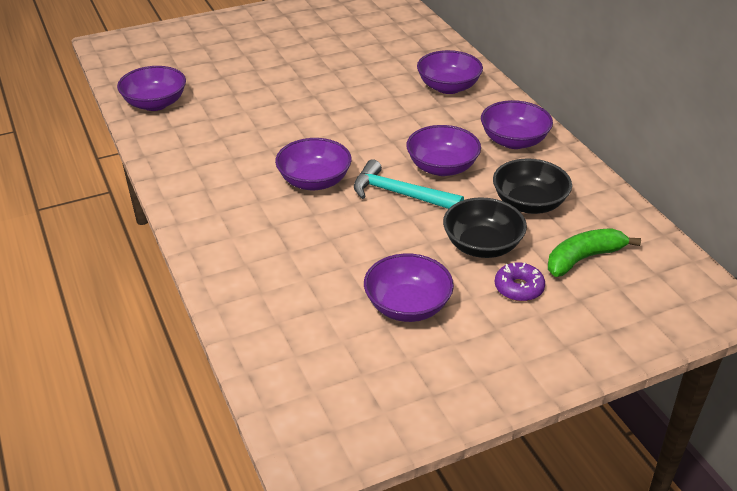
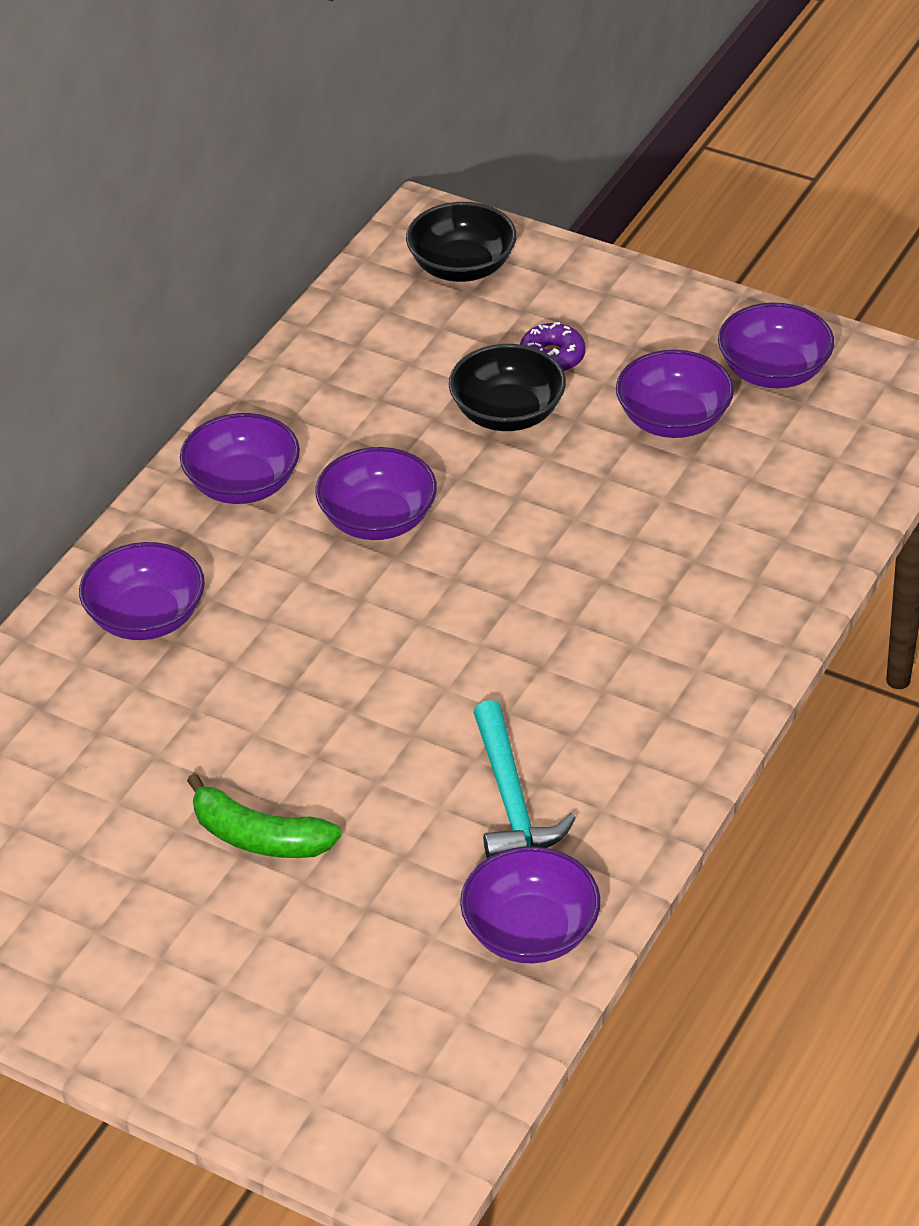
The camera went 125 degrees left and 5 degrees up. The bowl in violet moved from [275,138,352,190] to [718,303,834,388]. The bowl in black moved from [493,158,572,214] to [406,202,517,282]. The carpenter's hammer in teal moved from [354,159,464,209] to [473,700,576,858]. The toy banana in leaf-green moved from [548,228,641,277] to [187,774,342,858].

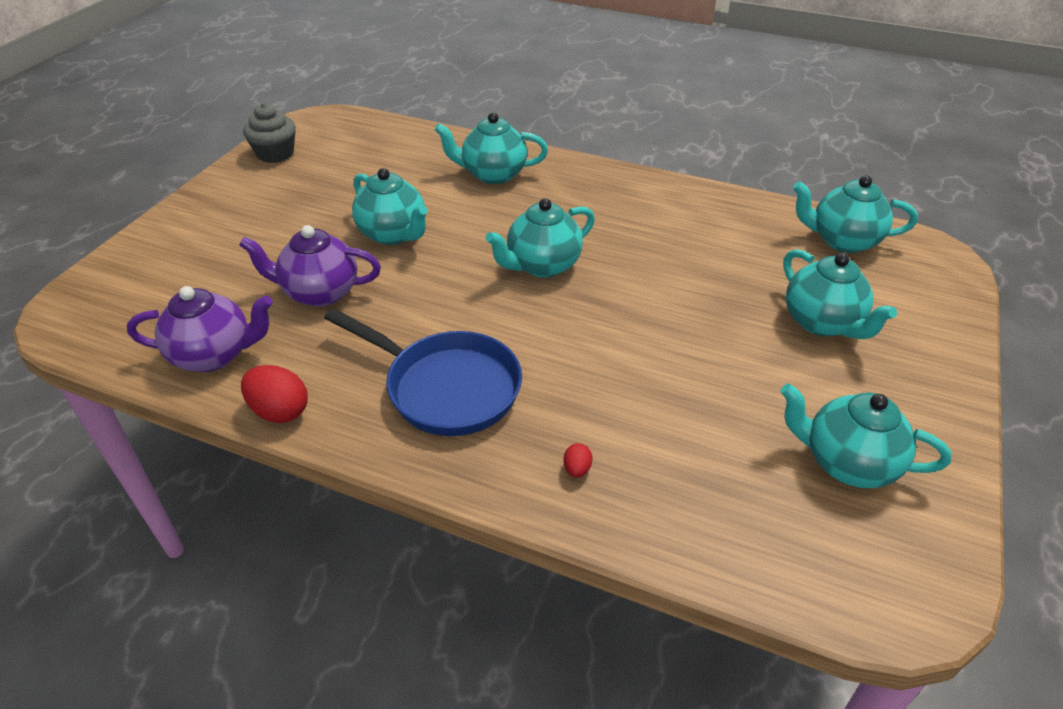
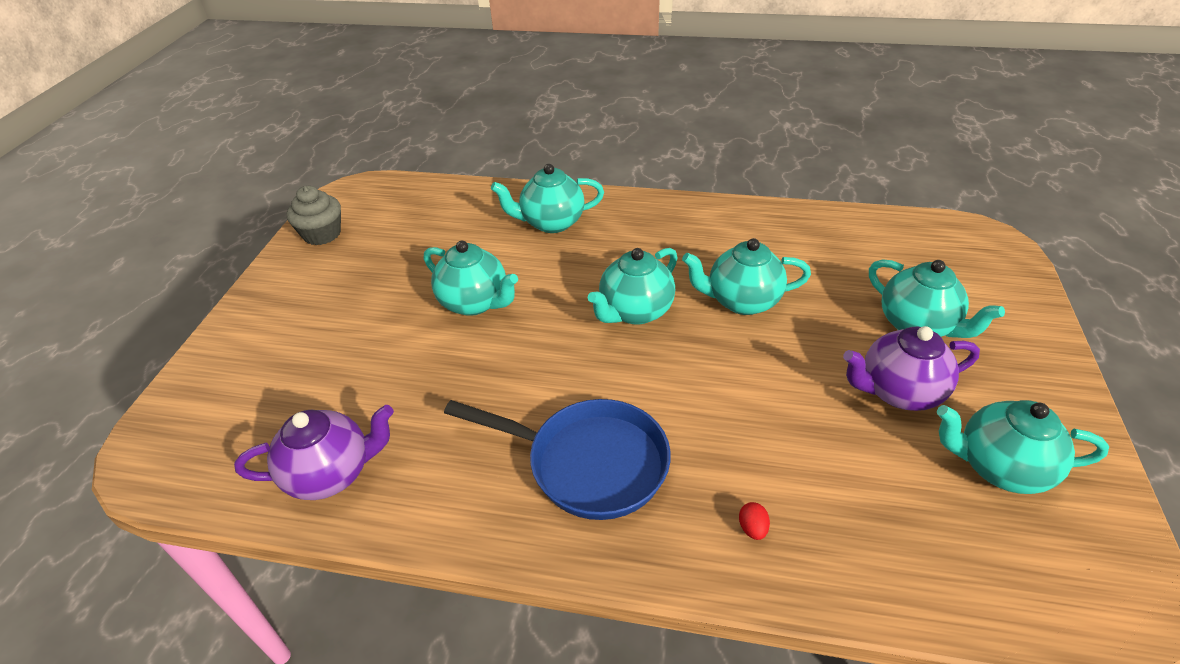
The camera went 10 degrees left and 0 degrees up. The tea pot in teal moved from [793,175,918,253] to [682,238,811,315]. The tea pot in violet moved from [239,225,381,307] to [843,326,980,411]. The egg shape in scarlet at [241,365,308,423] disappeared.

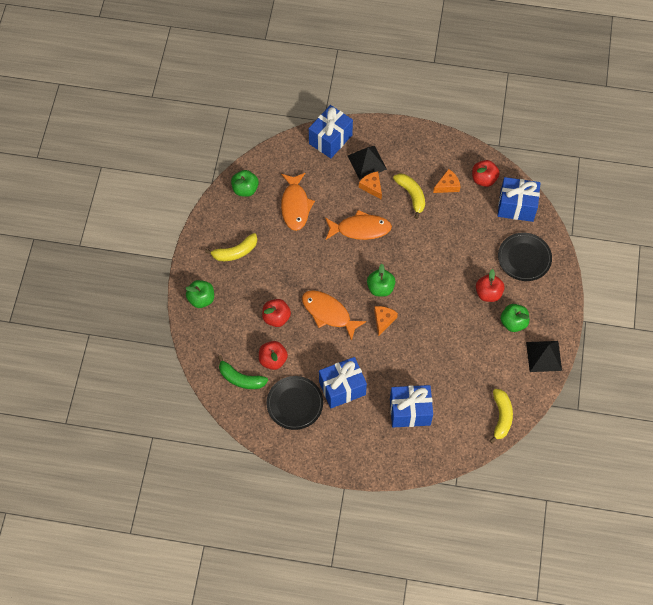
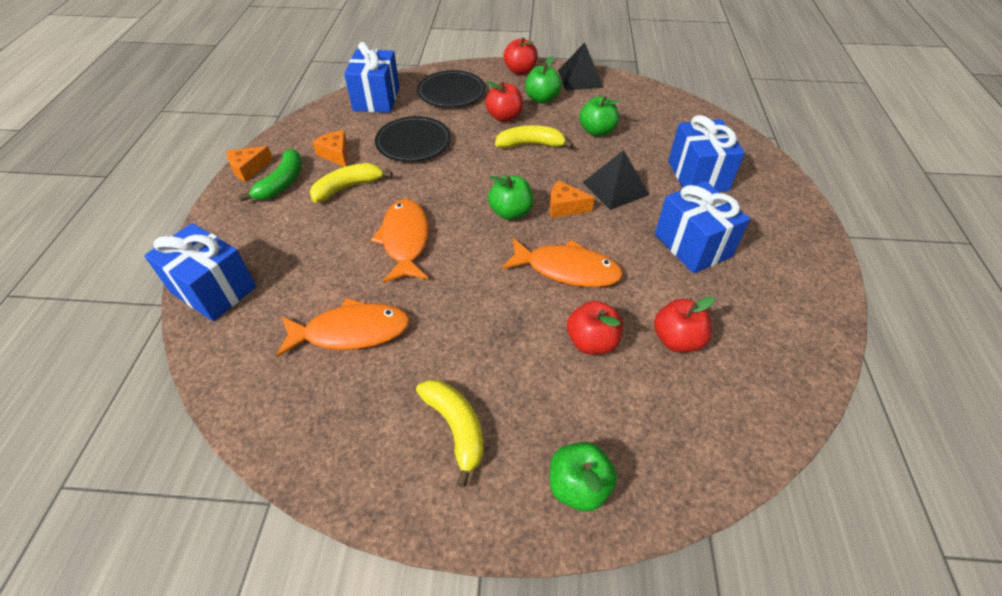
The camera went 95 degrees left and 15 degrees down. The pyramid shape in black moved from [348,146,387,180] to [583,150,649,210]. The apple in scarlet moved from [472,160,500,187] to [504,37,538,75]. The apple in leaf-green moved from [231,170,259,197] to [579,96,620,137]. The cheese in orange moved from [359,171,382,200] to [226,146,273,182]. The fish figure in orange at [302,290,366,341] turned 105 degrees counterclockwise. The toy banana in leaf-green moved from [218,355,268,389] to [239,149,302,201]. The dinner plate in black moved from [266,376,323,430] to [375,116,451,162]. The toy banana in bright yellow moved from [489,389,513,444] to [495,125,574,149].

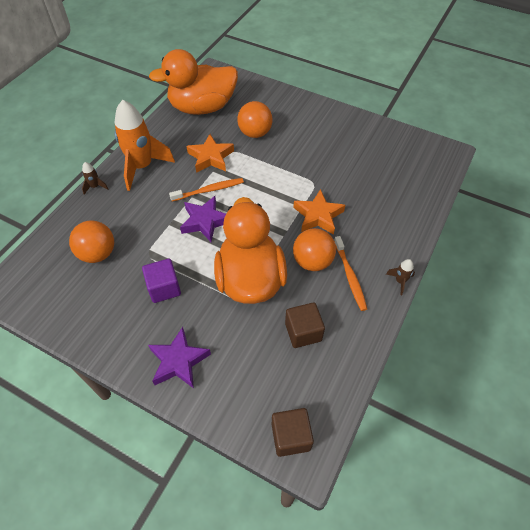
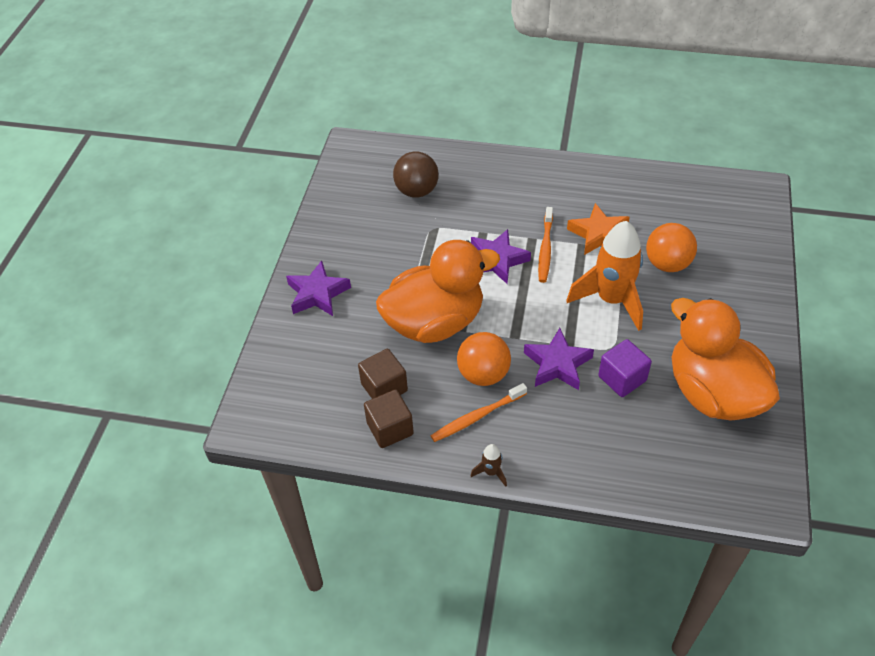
The camera went 75 degrees right and 5 degrees down. The rubber duck in orange moved from [149,49,238,115] to [671,298,780,421]. The spaceship in orange moved from [114,100,175,191] to [566,221,643,331]. The spaceship in brown at [82,162,108,194] disappeared. The toothbrush in orange at [169,178,244,201] turned 45 degrees clockwise. The five-pointed star in orange at [293,189,345,235] became the five-pointed star in violet at [524,328,594,390]. The play ball in orange at [69,220,114,263] became the play ball in brown at [393,151,439,198]. The cube in violet moved from [142,259,181,303] to [598,339,652,397]. The cube in brown moved from [272,408,314,457] to [364,389,414,448].

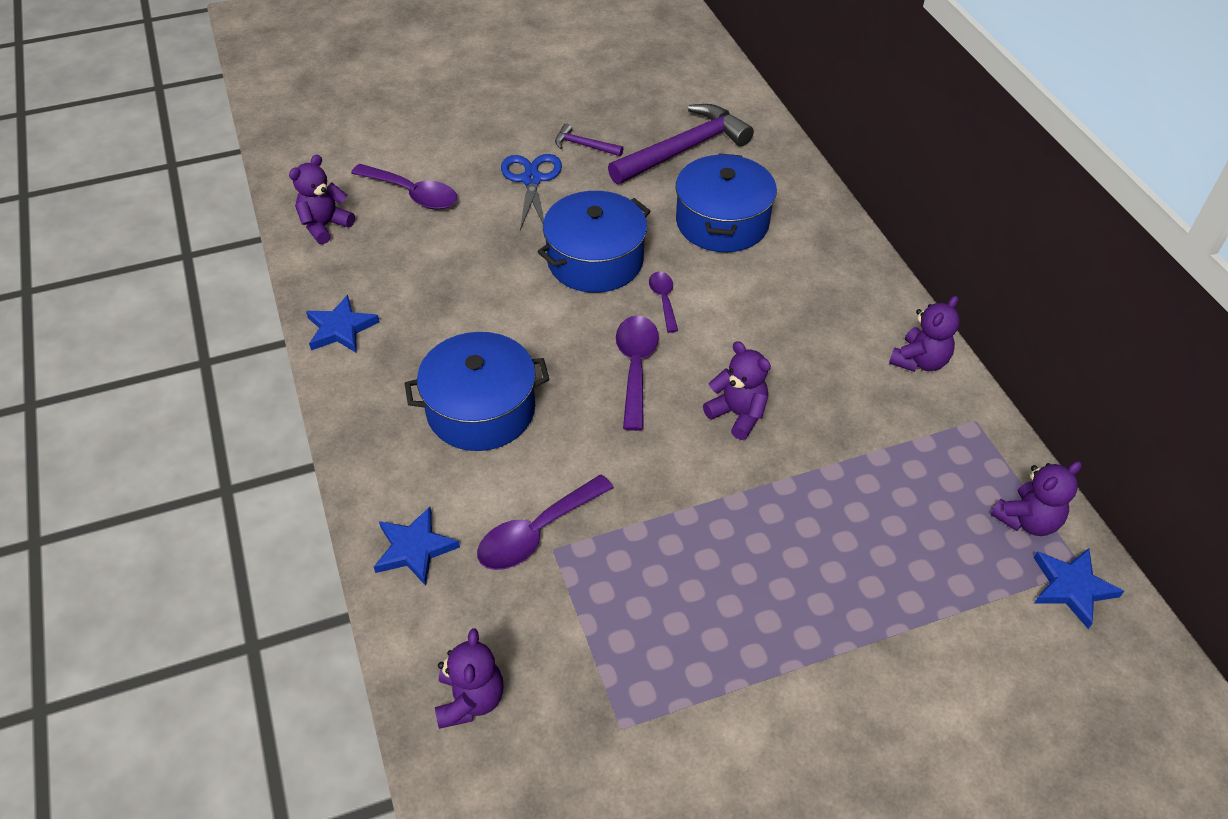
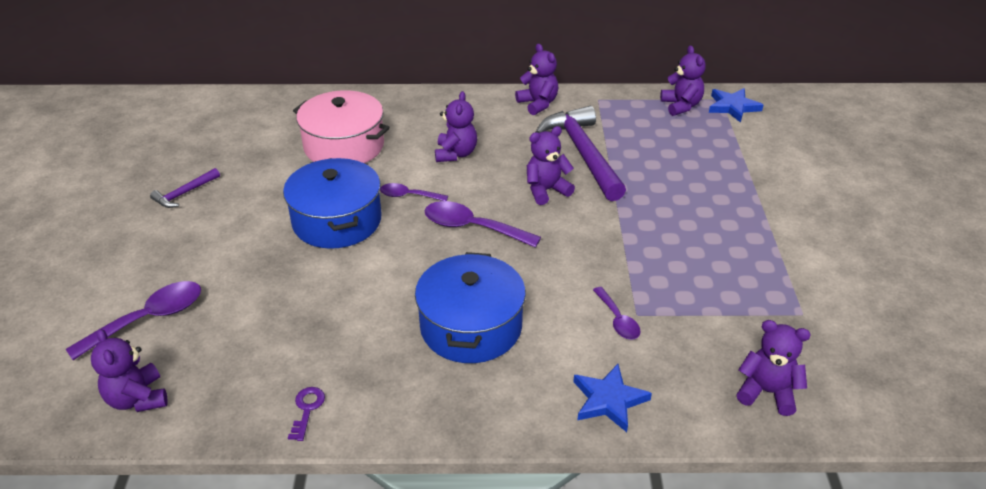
The camera went 70 degrees left and 10 degrees down. The carpenter's hammer in violet moved from [608,104,754,184] to [536,106,626,201]. The pot in cobalt at [676,153,777,252] became the pot in pink at [293,90,390,163]. The scissors in cobalt at [501,154,562,230] disappeared. The five-pointed star in cobalt at [306,295,379,353] was replaced by the latchkey in violet at [288,387,325,441]. The teaspoon in violet at [477,475,614,570] changed to 0.59 times the size. The teddy in violet at [435,91,477,162] appeared.

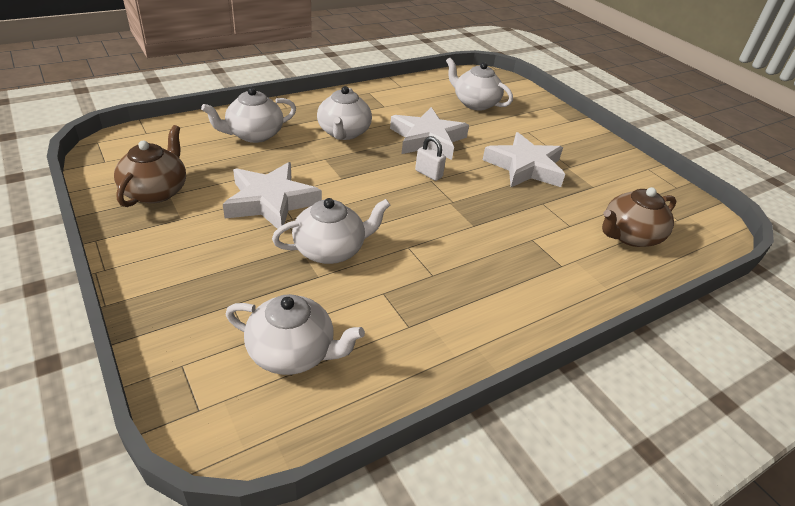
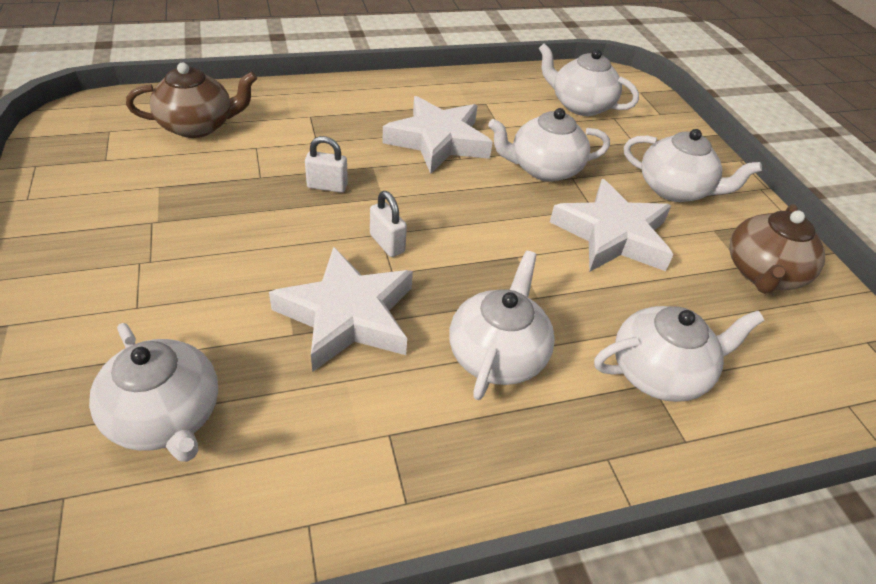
The camera went 165 degrees left and 5 degrees up. The five-pointed star in snow-white moved from [482,132,565,187] to [382,96,493,174]. The tea pot in snow-white at [624,129,762,202] appeared. The padlock in snow-white at [305,136,348,193] appeared.

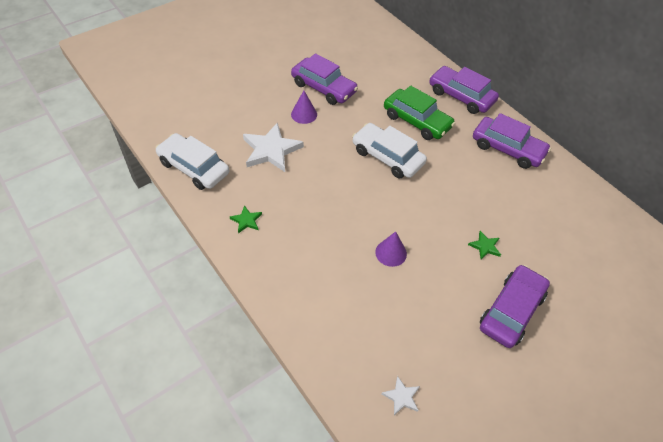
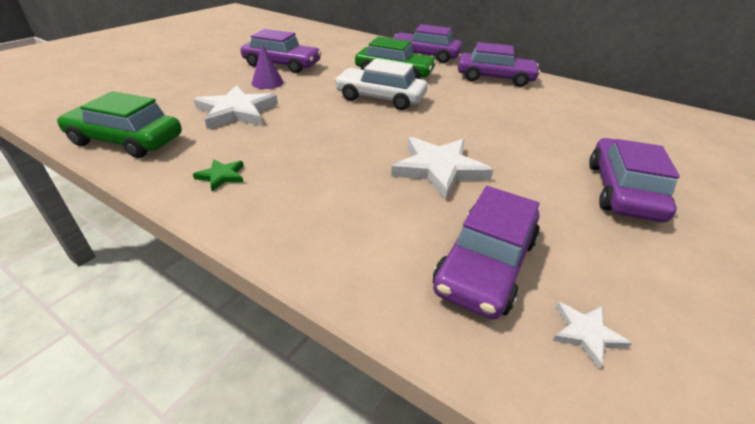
The camera went 20 degrees left and 15 degrees down. The car in snow-white at [155,133,229,190] became the car in leaf-green at [57,91,182,158]. The cone in violet at [375,231,407,267] was replaced by the five-pointed star in snow-white at [391,137,493,200]. The five-pointed star in leaf-green at [468,231,501,259] disappeared. The car in violet at [433,186,540,320] appeared.

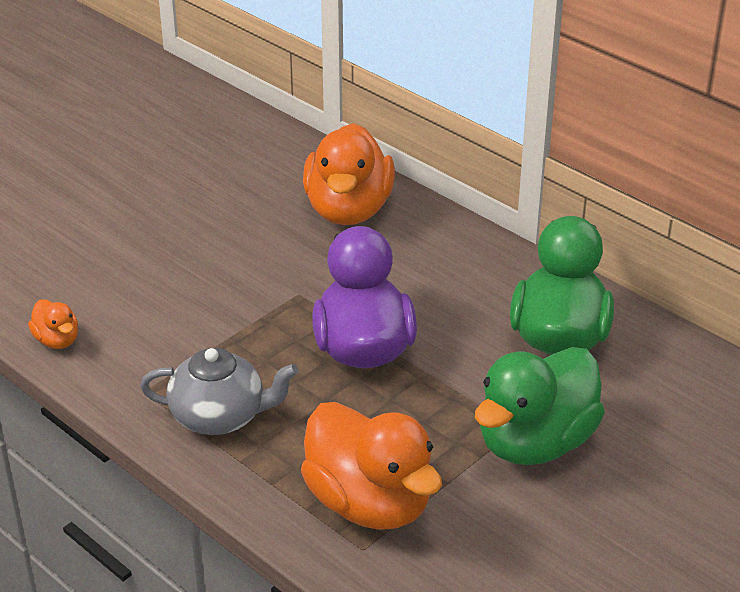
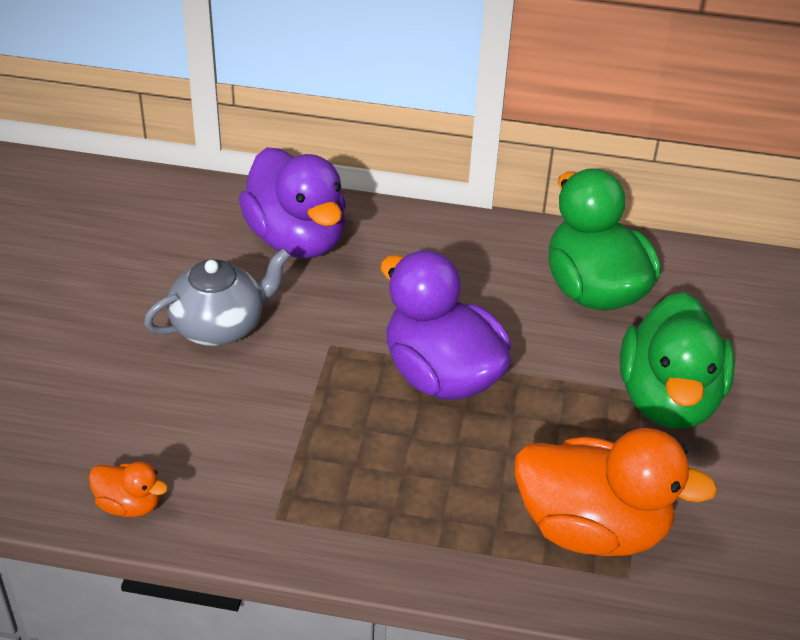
The camera went 35 degrees left and 5 degrees up. The rubber duck in orange at [303,123,395,225] became the rubber duck in violet at [239,147,346,258]. The tea pot in grey moved from [140,348,298,435] to [144,248,291,346].

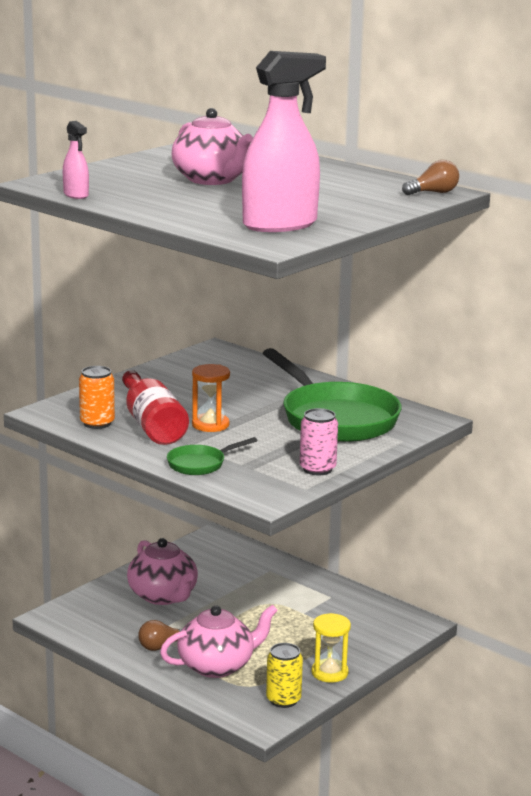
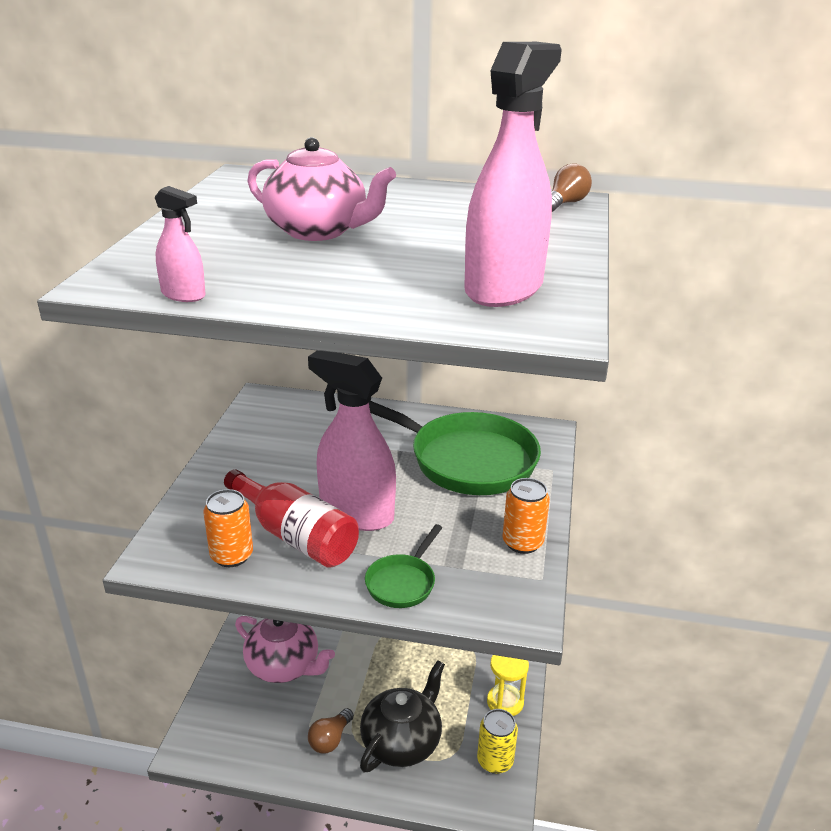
The camera went 30 degrees left and 10 degrees up. The sand timer in orange at [192,364,230,432] was replaced by the sprayer in pink at [308,351,396,531]. The can in pink at [300,408,338,476] became the can in orange at [503,478,550,554]. The tea pot in pink at [160,605,278,678] became the tea pot in black at [360,660,445,773].

